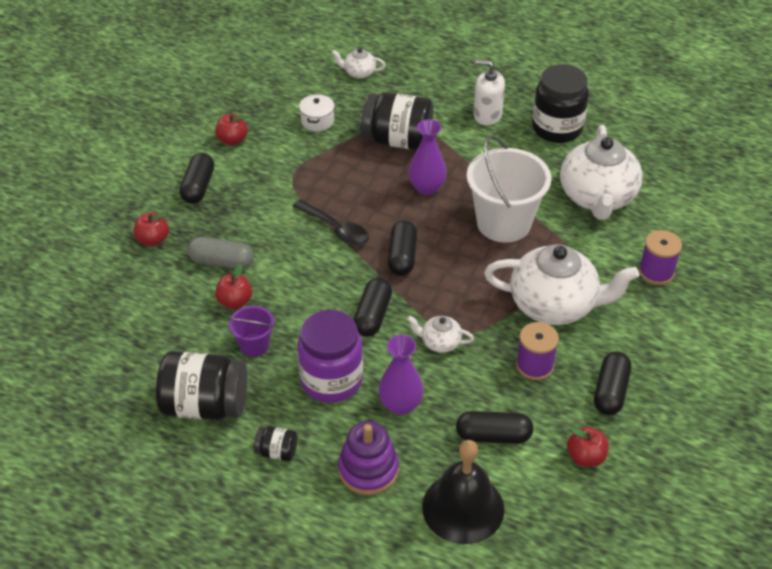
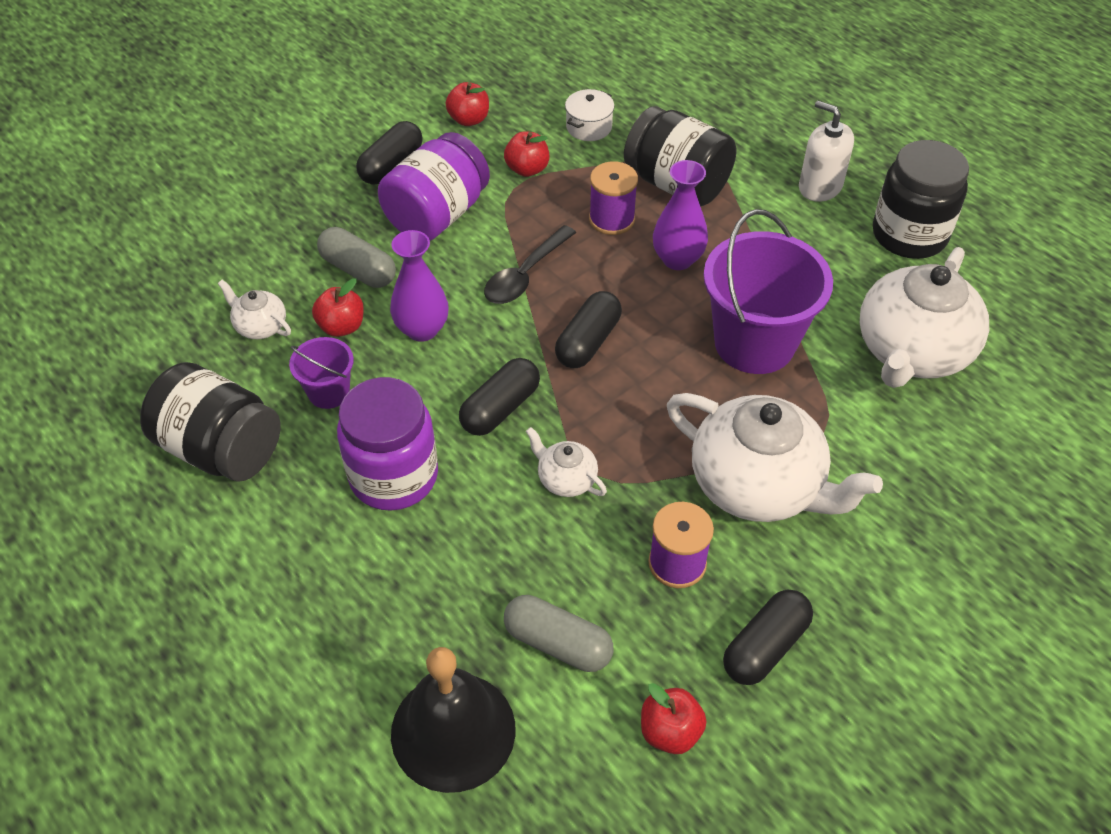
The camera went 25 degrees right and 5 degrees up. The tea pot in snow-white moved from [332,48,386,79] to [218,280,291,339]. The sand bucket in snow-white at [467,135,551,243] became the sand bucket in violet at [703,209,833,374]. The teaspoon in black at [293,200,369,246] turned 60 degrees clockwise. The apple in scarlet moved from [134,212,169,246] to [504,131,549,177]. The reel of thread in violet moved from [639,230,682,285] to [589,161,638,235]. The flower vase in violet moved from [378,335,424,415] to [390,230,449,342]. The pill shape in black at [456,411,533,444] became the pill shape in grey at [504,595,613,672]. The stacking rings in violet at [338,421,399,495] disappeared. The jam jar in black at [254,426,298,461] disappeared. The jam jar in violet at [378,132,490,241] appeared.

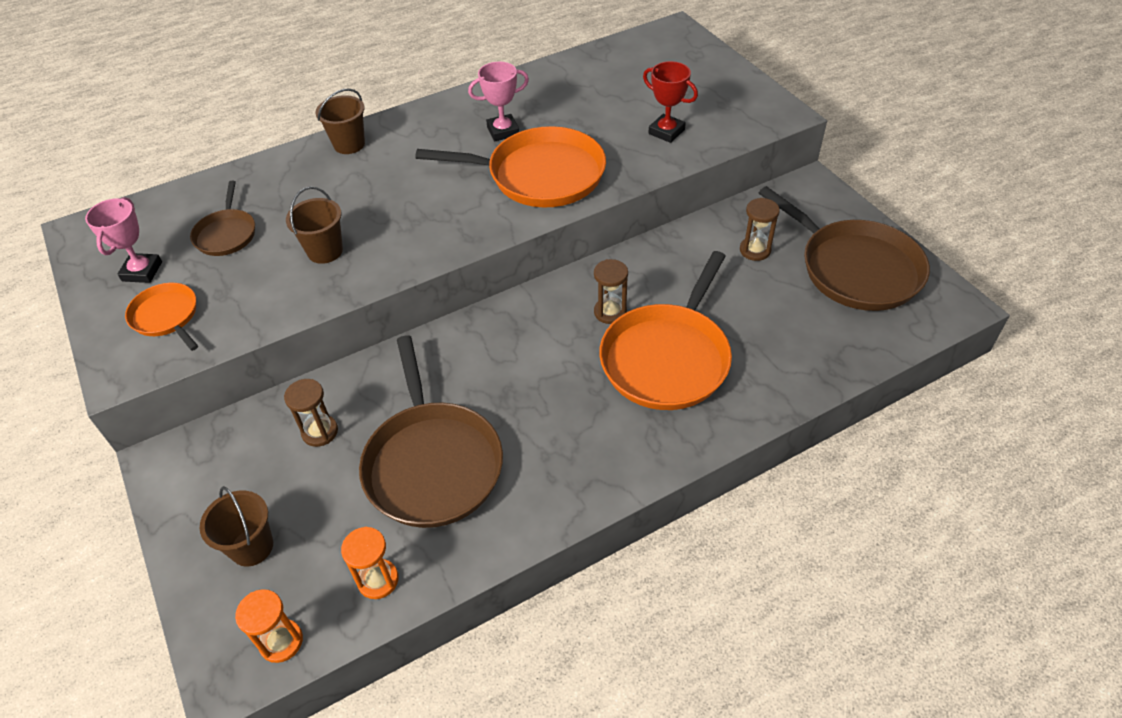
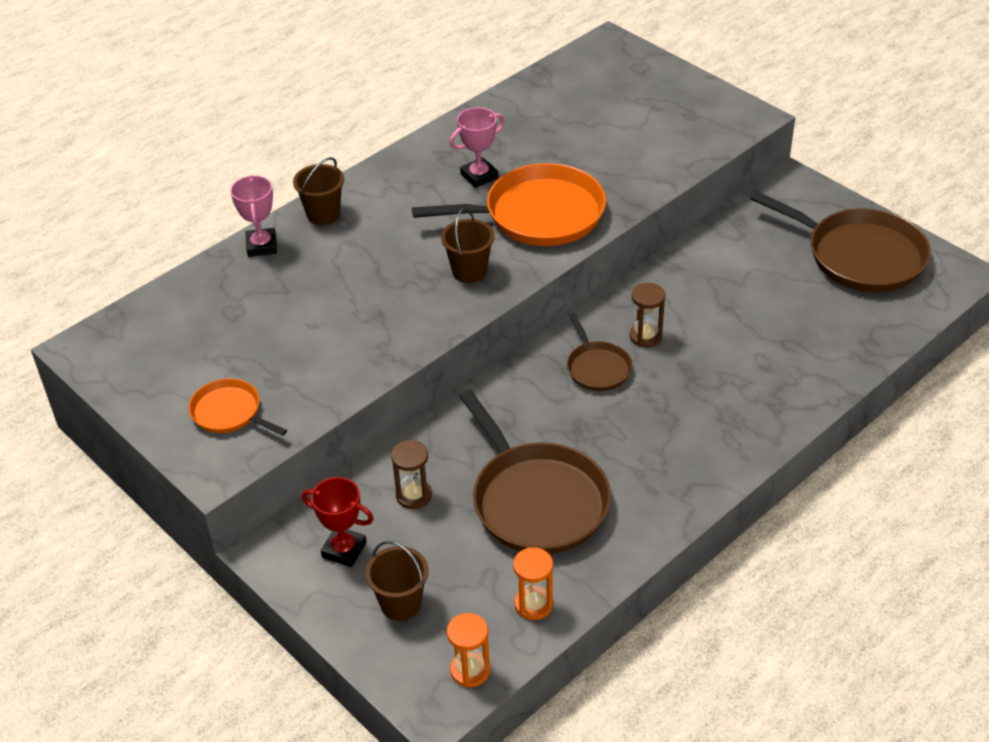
The camera went 15 degrees left and 5 degrees down. The award cup in scarlet moved from [643,61,698,143] to [302,477,374,567]. The frying pan in brown moved from [190,181,255,256] to [567,313,633,391]. The sand bucket in brown moved from [286,186,343,264] to [441,208,495,283]. The award cup in pink moved from [85,197,162,283] to [230,175,277,257]. The sand timer in brown at [740,198,780,261] disappeared. The frying pan in orange at [599,251,732,410] disappeared.

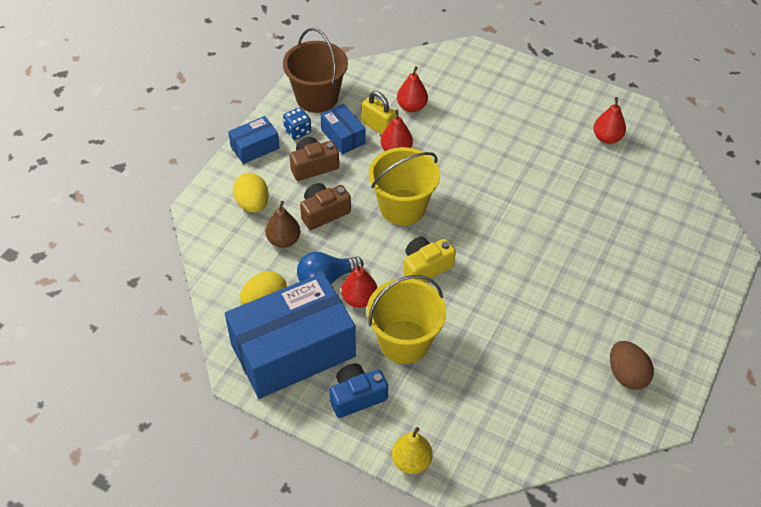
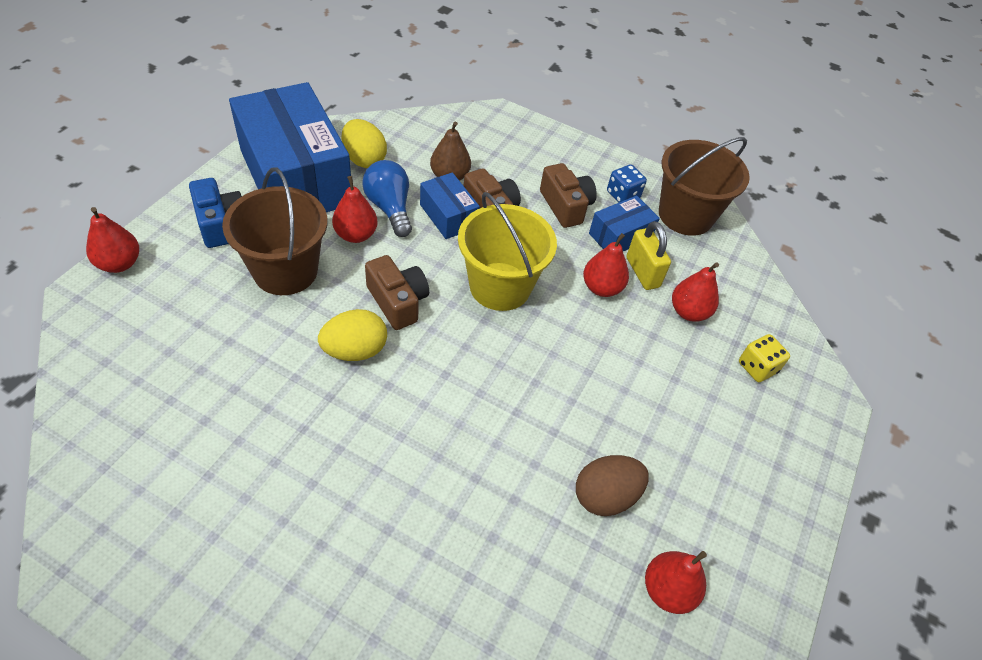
The camera went 85 degrees right and 0 degrees up. The padlock in bright yellow at [362,91,396,135] turned 60 degrees counterclockwise. The parcel in cobalt moved from [228,116,280,164] to [420,172,480,239]. The egg shape in bright yellow moved from [233,173,269,213] to [318,309,387,361]. The compact camera in bright yellow at [403,237,456,282] became the compact camera in brown at [365,255,429,330]. The sand bucket in bright yellow at [367,275,446,364] became the sand bucket in brown at [222,168,327,295]. The egg shape in brown moved from [610,341,654,390] to [576,455,649,516]. The toy pear in bright yellow at [392,427,433,474] became the toy pear in scarlet at [86,207,139,273]. The dice in bright yellow at [739,334,790,382] appeared.

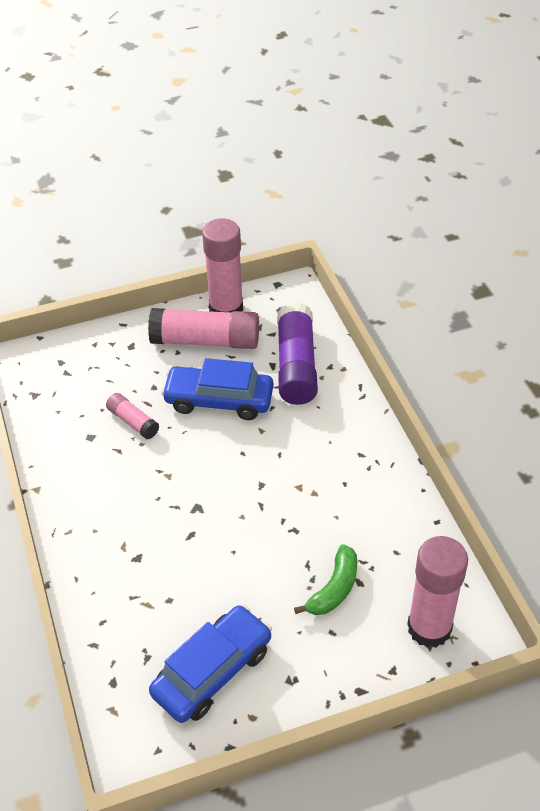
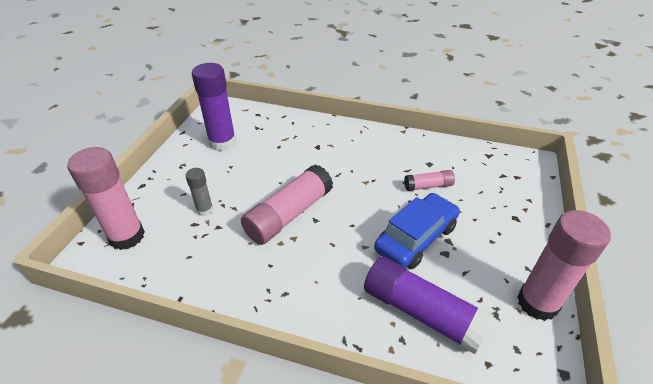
The camera went 125 degrees right and 5 degrees down. The stick of glue in pink moved from [148,308,259,349] to [241,164,333,245]. The toy banana in leaf-green at [294,544,357,615] was replaced by the stick of glue in grey at [185,168,213,216]. The car in cobalt at [149,605,272,723] was replaced by the stick of glue in violet at [192,63,236,151].

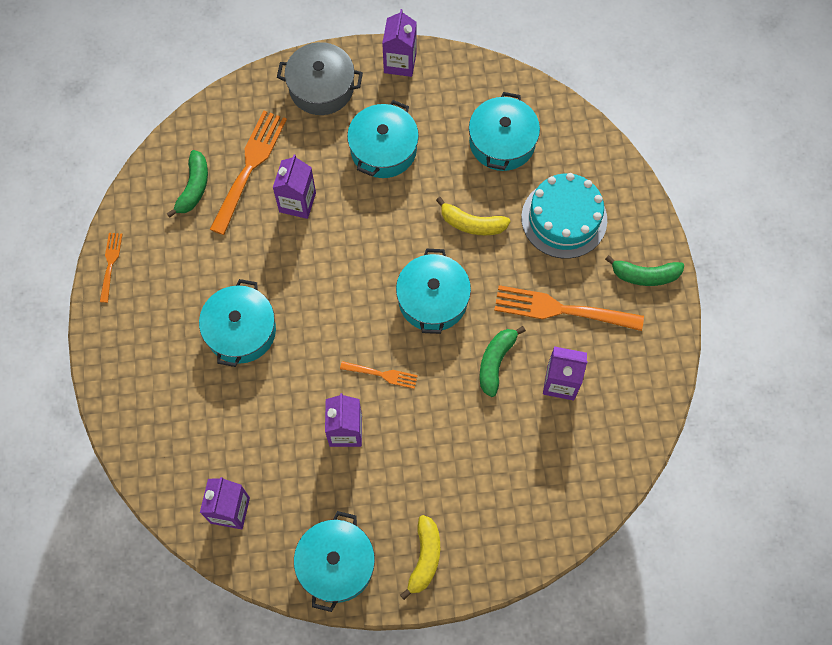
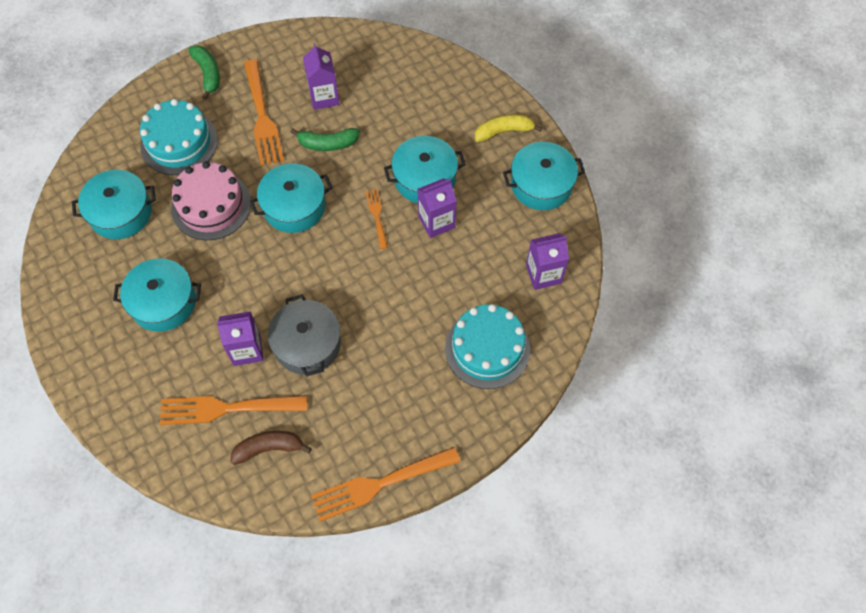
The camera went 115 degrees left and 5 degrees down. The milk carton in violet at [382,9,417,77] disappeared. The pot in grey moved from [277,42,363,115] to [268,294,341,377]. The toy banana in leaf-green at [167,150,208,218] became the toy banana in brown at [230,431,312,465]. The toy banana in bright yellow at [436,197,511,235] was replaced by the layer cake in pink at [171,161,251,240]. The fork in orange at [100,233,123,303] changed to 1.94 times the size. The pot in teal moved from [199,279,276,367] to [384,136,466,203]. The layer cake in teal at [445,304,530,389] appeared.

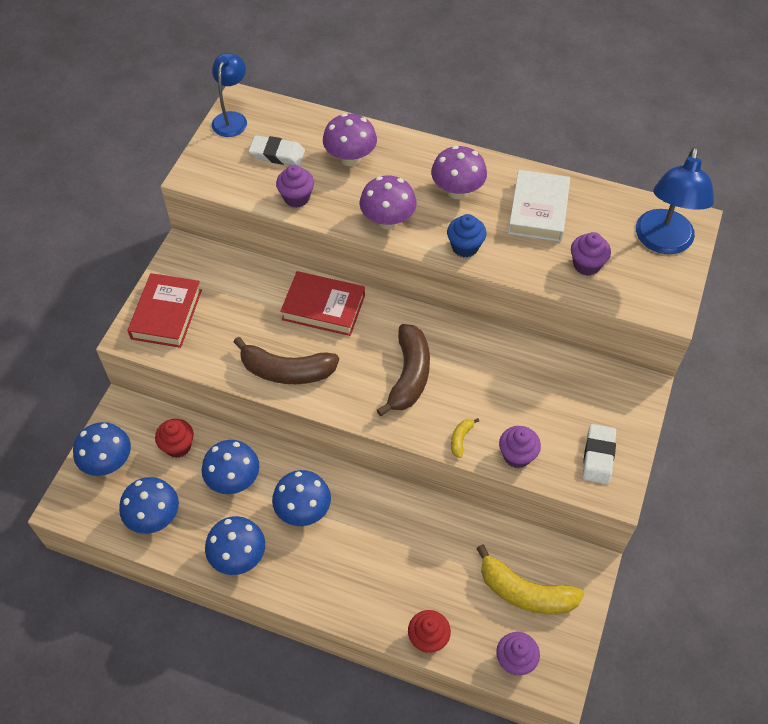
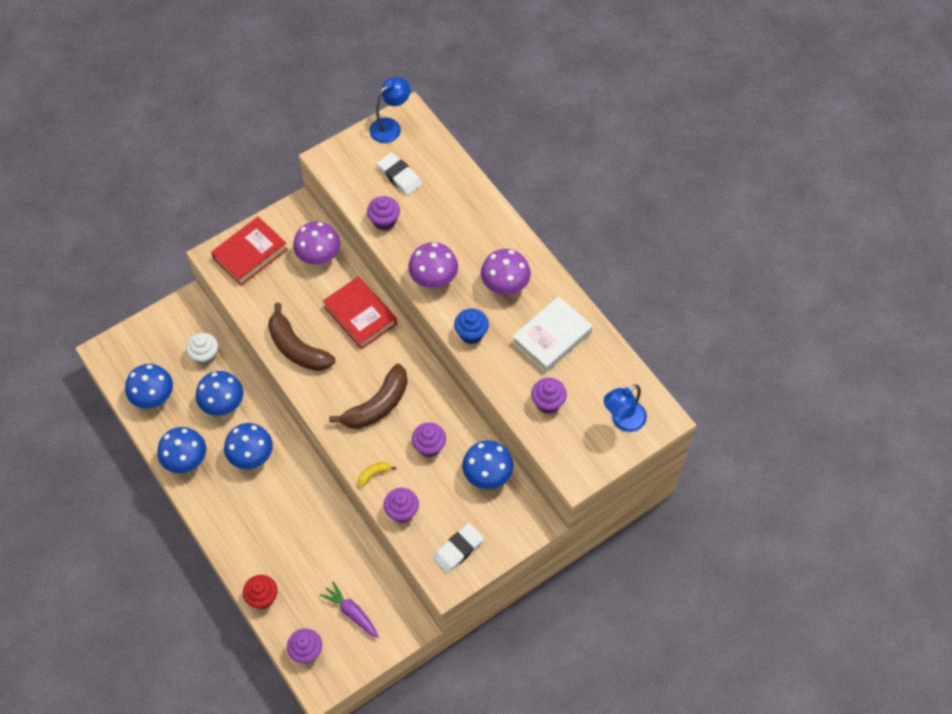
The camera went 35 degrees right and 5 degrees up. The fungus in violet moved from [323,113,377,166] to [293,221,340,265]. The reading lamp in cobalt at [636,147,714,254] changed to 0.65 times the size. The muffin in scarlet at [155,419,194,458] became the muffin in snow-white at [186,333,218,365]. The fungus in cobalt moved from [73,422,131,476] to [462,441,513,489]. The toy banana in bright yellow at [476,544,584,614] was replaced by the toy carrot in violet at [320,581,379,638]. The muffin in violet at [412,422,446,457] appeared.

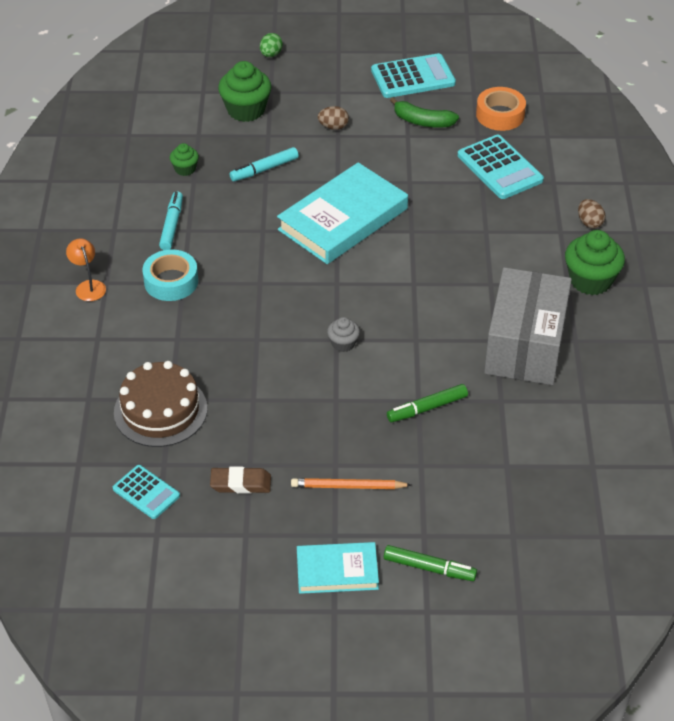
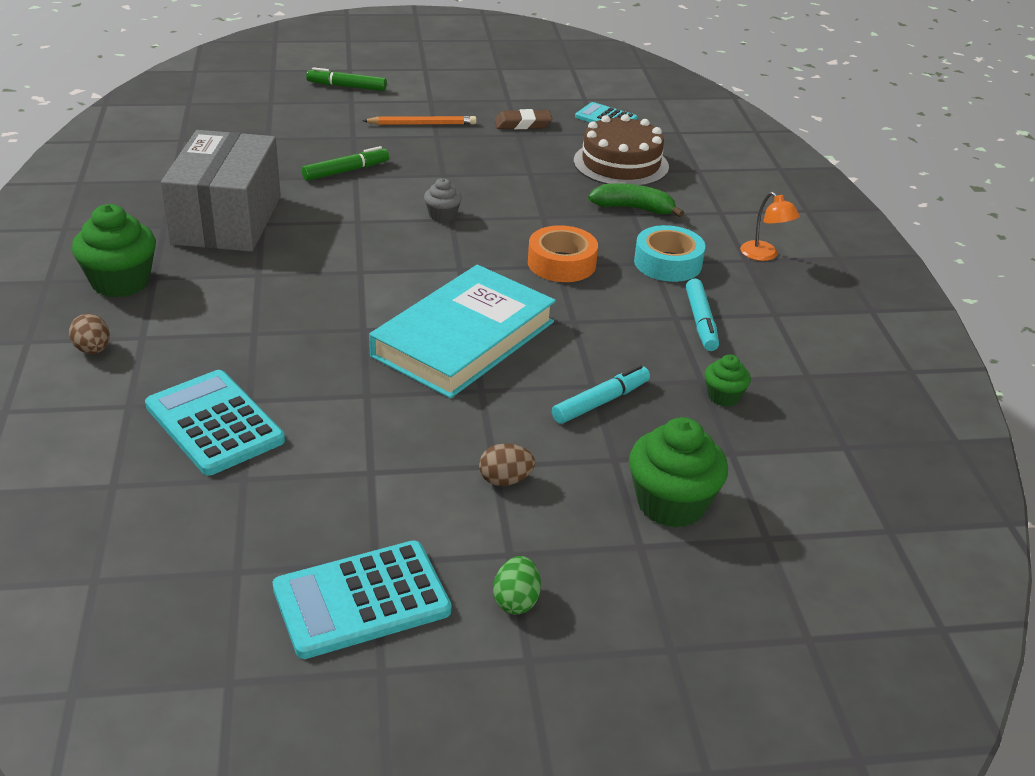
The camera went 170 degrees right and 10 degrees down. The egg shape in leaf-green moved from [260,33,283,57] to [493,556,541,615]. The roll of tape in orange moved from [476,87,526,131] to [528,225,598,282]. The toy banana in leaf-green moved from [390,97,459,128] to [588,183,684,217]. The book in teal at [297,542,379,594] disappeared.

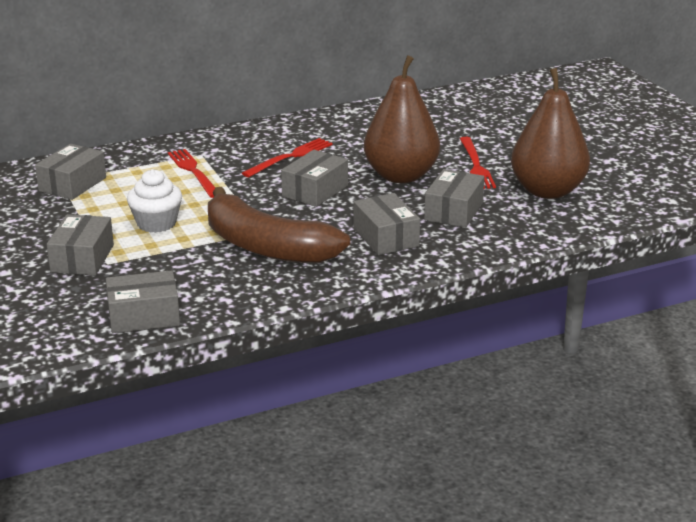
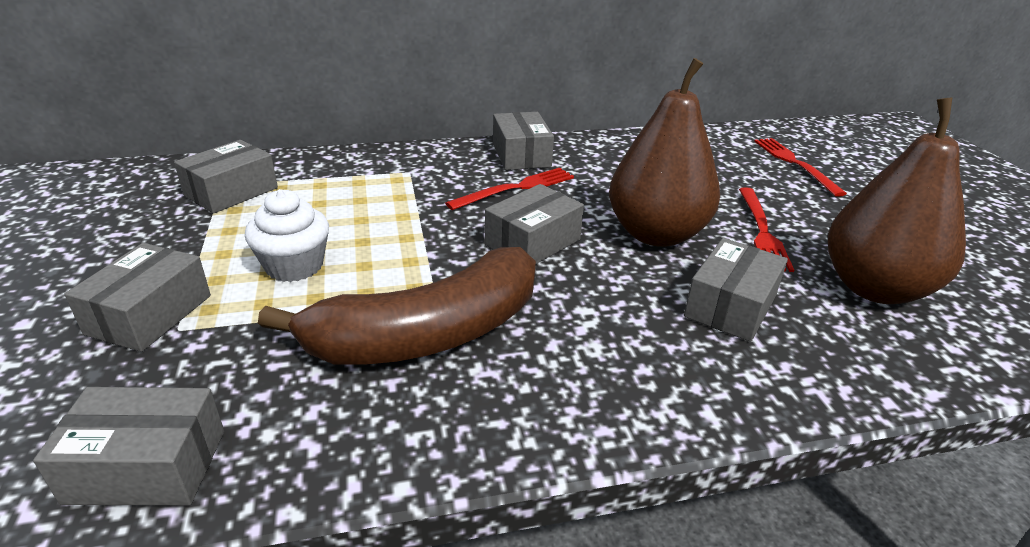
The camera went 10 degrees right and 5 degrees up. The fork in scarlet moved from [168,149,215,198] to [754,138,847,197]. The toy banana in brown at [208,187,350,263] turned 75 degrees counterclockwise. The parcel in grey moved from [353,193,420,255] to [493,112,554,170].

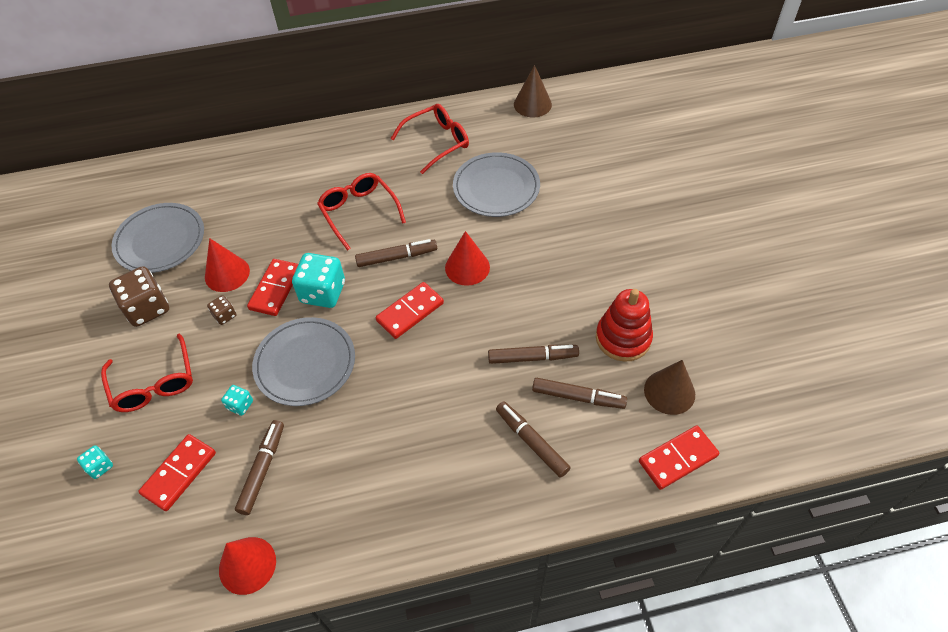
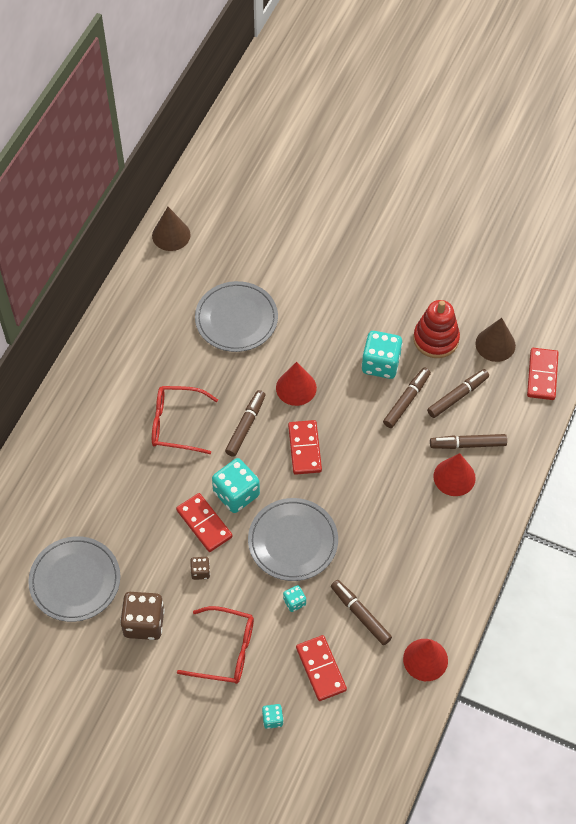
The camera went 55 degrees left and 5 degrees up. The glasses in scarlet at [391,104,469,174] disappeared. The cone in scarlet moved from [205,238,250,292] to [433,453,476,496]. The dice in teal at [361,331,403,379] appeared.

